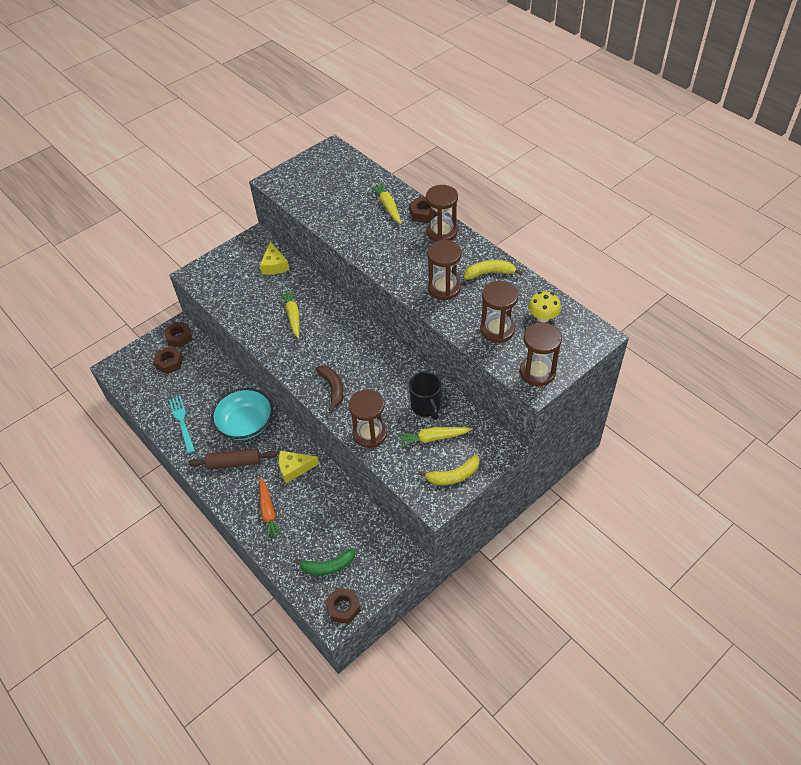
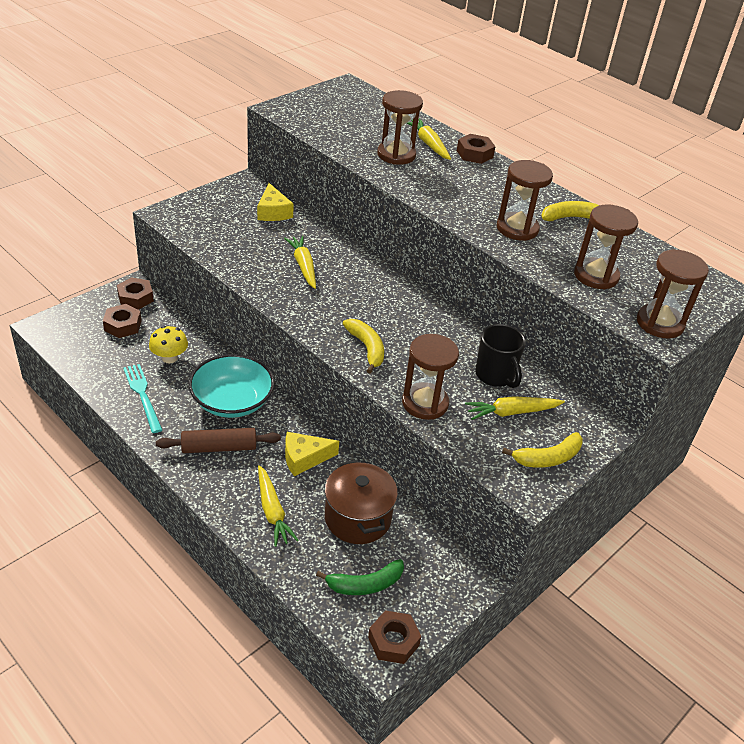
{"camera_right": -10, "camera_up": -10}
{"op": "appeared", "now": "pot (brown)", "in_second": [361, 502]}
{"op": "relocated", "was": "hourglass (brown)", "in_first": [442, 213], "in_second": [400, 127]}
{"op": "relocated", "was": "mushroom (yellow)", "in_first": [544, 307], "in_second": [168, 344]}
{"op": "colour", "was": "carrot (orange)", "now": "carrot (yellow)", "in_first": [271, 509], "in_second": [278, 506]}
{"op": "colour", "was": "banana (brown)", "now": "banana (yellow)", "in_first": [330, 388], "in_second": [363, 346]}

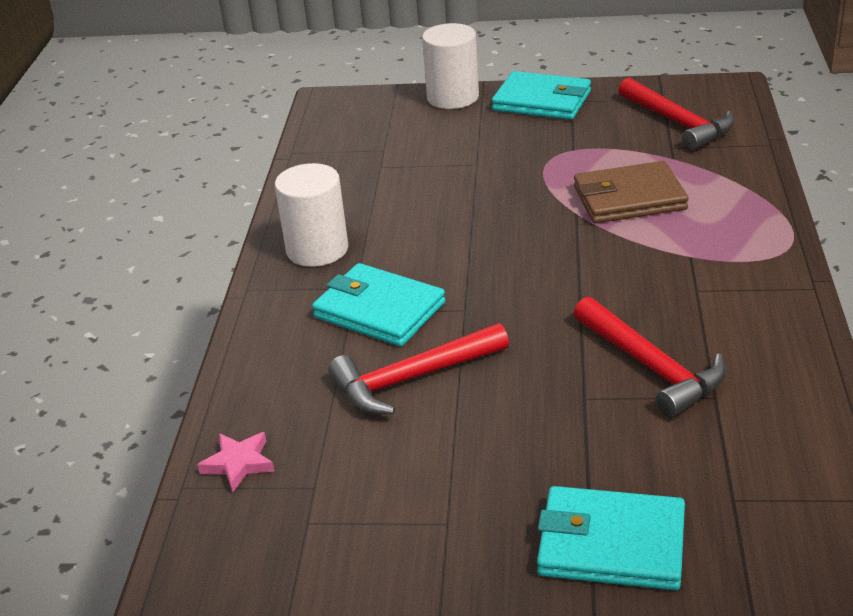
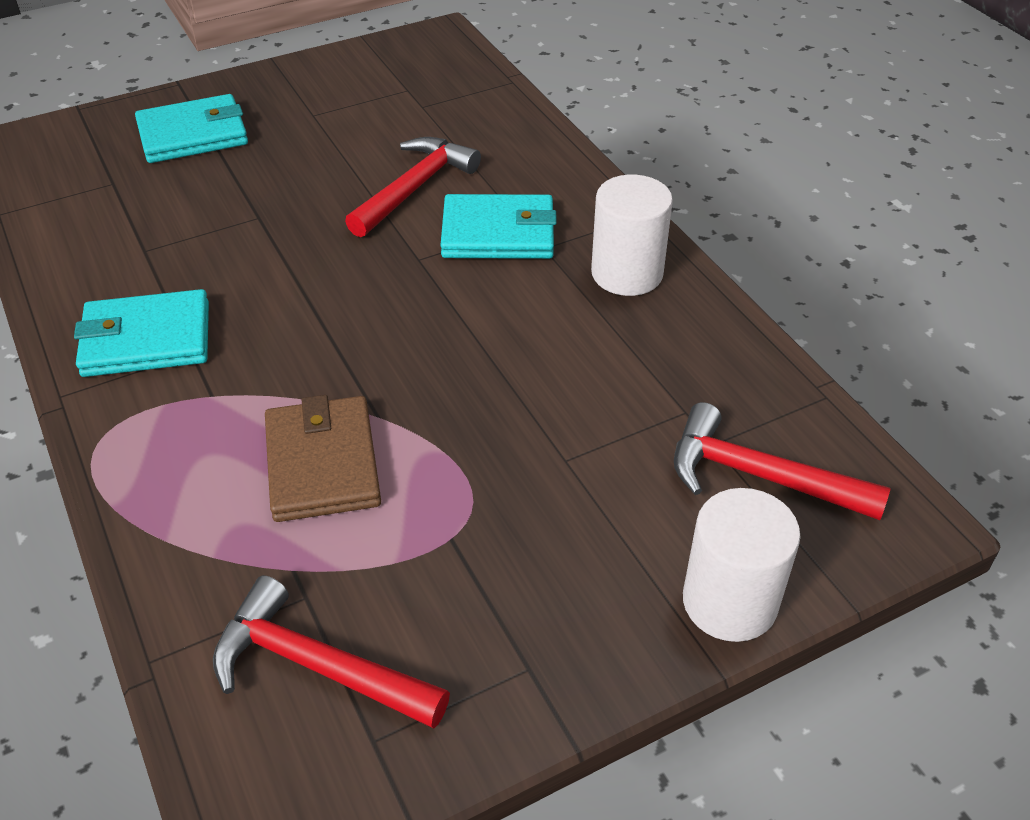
{"camera_right": 145, "camera_up": 10}
{"op": "missing", "was": "star (pink)", "in_first": [236, 462]}
{"op": "relocated", "was": "wallet (turquoise)", "in_first": [541, 95], "in_second": [141, 333]}
{"op": "relocated", "was": "hammer (red)", "in_first": [650, 357], "in_second": [782, 461]}
{"op": "spun", "was": "wallet (brown)", "in_first": [631, 192], "in_second": [323, 458], "clockwise": -60}

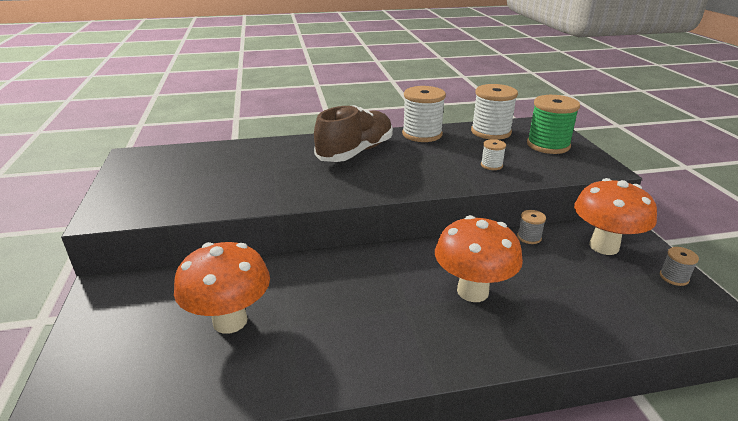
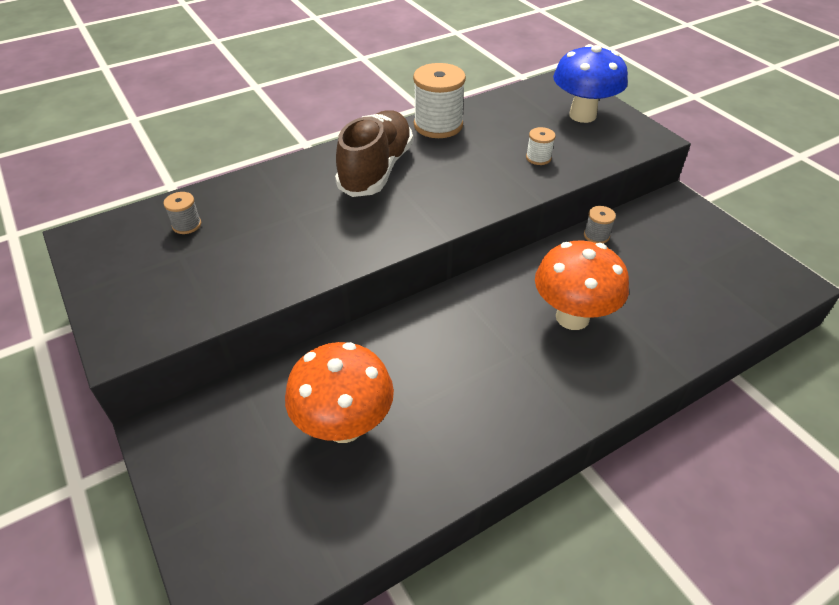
{"camera_right": -20, "camera_up": 15}
{"op": "missing", "was": "spool (white)", "in_first": [494, 112]}
{"op": "missing", "was": "mushroom (orange)", "in_first": [615, 216]}
{"op": "relocated", "was": "spool (grey)", "in_first": [679, 266], "in_second": [182, 213]}
{"op": "exchanged", "was": "spool (green)", "now": "mushroom (blue)", "in_first": [553, 124], "in_second": [590, 83]}

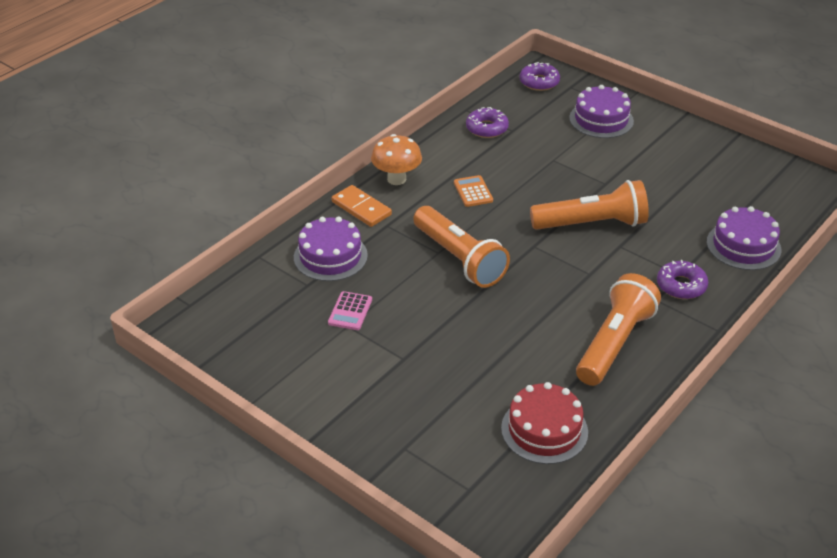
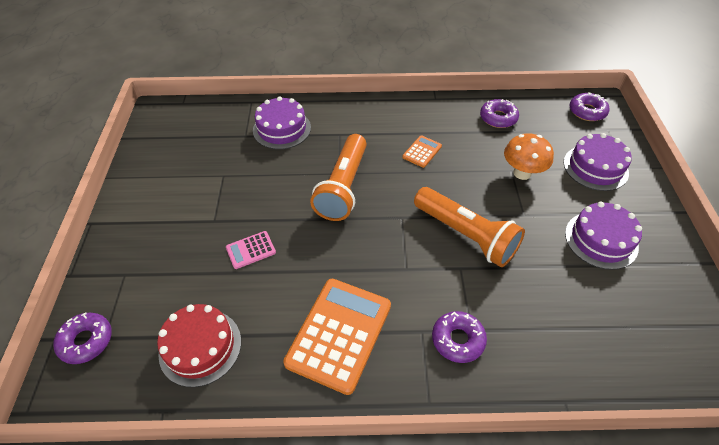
{"camera_right": 50, "camera_up": 10}
{"op": "missing", "was": "domino (orange)", "in_first": [362, 206]}
{"op": "appeared", "now": "donut (purple)", "in_second": [82, 338]}
{"op": "relocated", "was": "calculator (pink)", "in_first": [350, 310], "in_second": [251, 250]}
{"op": "relocated", "was": "mushroom (orange)", "in_first": [396, 159], "in_second": [529, 156]}
{"op": "relocated", "was": "cake (purple)", "in_first": [744, 238], "in_second": [603, 235]}
{"op": "exchanged", "was": "flashlight (orange)", "now": "calculator (orange)", "in_first": [618, 329], "in_second": [337, 337]}

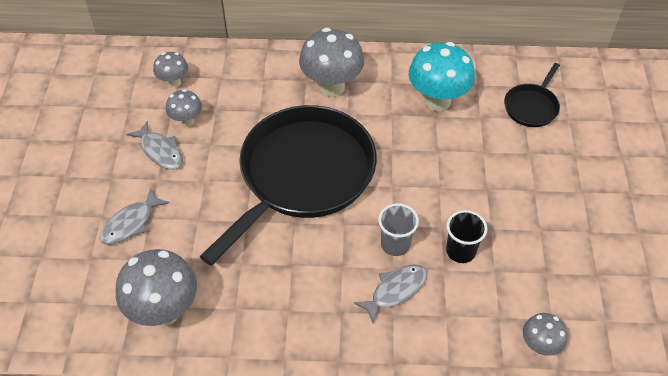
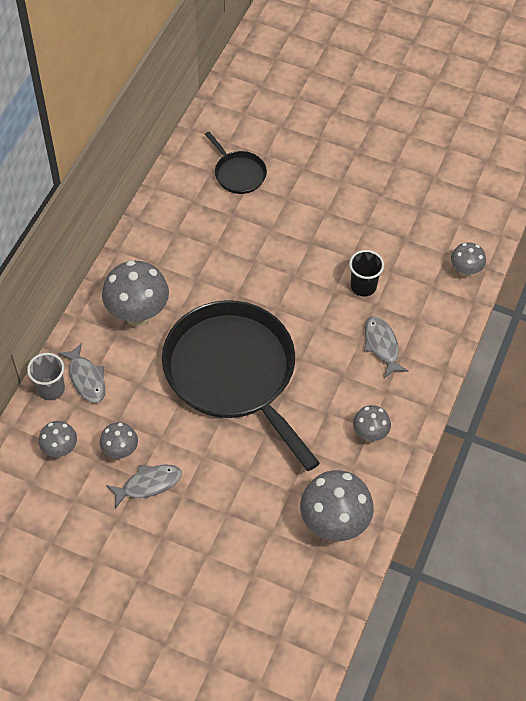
{"camera_right": -70, "camera_up": 5}
{"op": "missing", "was": "mushroom (turquoise)", "in_first": [442, 76]}
{"op": "appeared", "now": "mushroom (grey)", "in_second": [372, 423]}
{"op": "relocated", "was": "fish (grey)", "in_first": [134, 216], "in_second": [82, 373]}
{"op": "relocated", "was": "cup (grey)", "in_first": [398, 229], "in_second": [46, 376]}

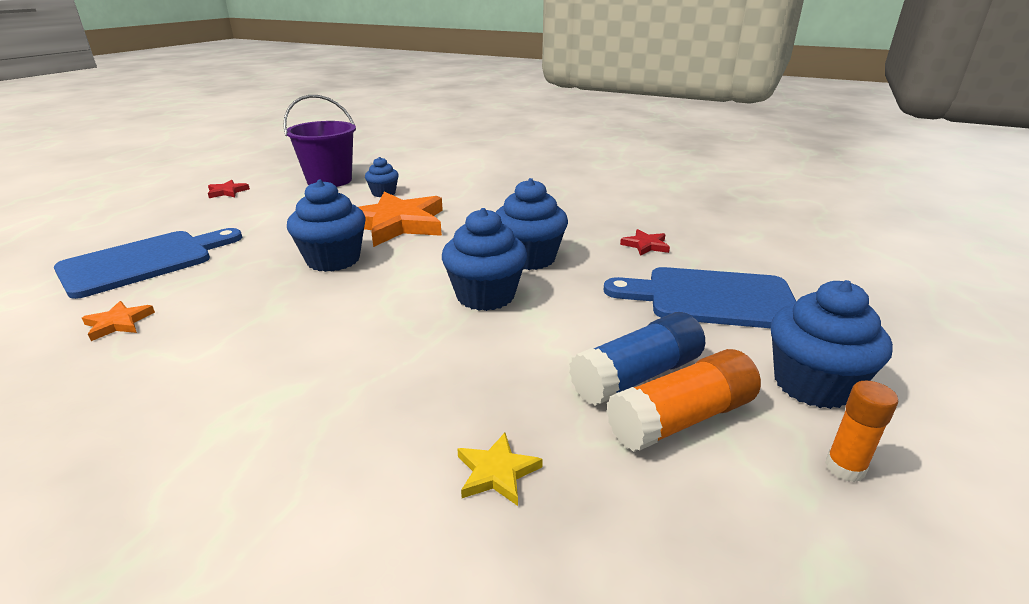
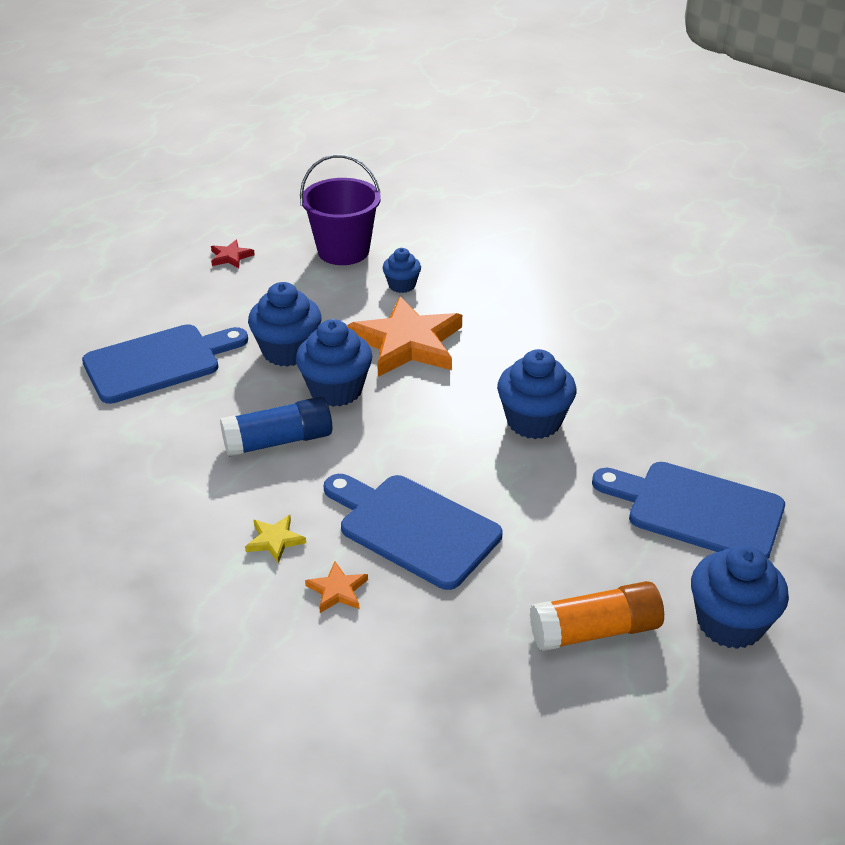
{"camera_right": 15, "camera_up": 10}
{"op": "missing", "was": "star (red)", "in_first": [645, 242]}
{"op": "missing", "was": "glue stick (orange)", "in_first": [861, 431]}
{"op": "appeared", "now": "cutting board (blue)", "in_second": [413, 532]}
{"op": "relocated", "was": "star (orange)", "in_first": [118, 321], "in_second": [336, 587]}
{"op": "relocated", "was": "cupcake (blue)", "in_first": [484, 259], "in_second": [284, 324]}
{"op": "relocated", "was": "star (yellow)", "in_first": [500, 469], "in_second": [275, 539]}
{"op": "relocated", "was": "glue stick (blue)", "in_first": [637, 359], "in_second": [276, 427]}

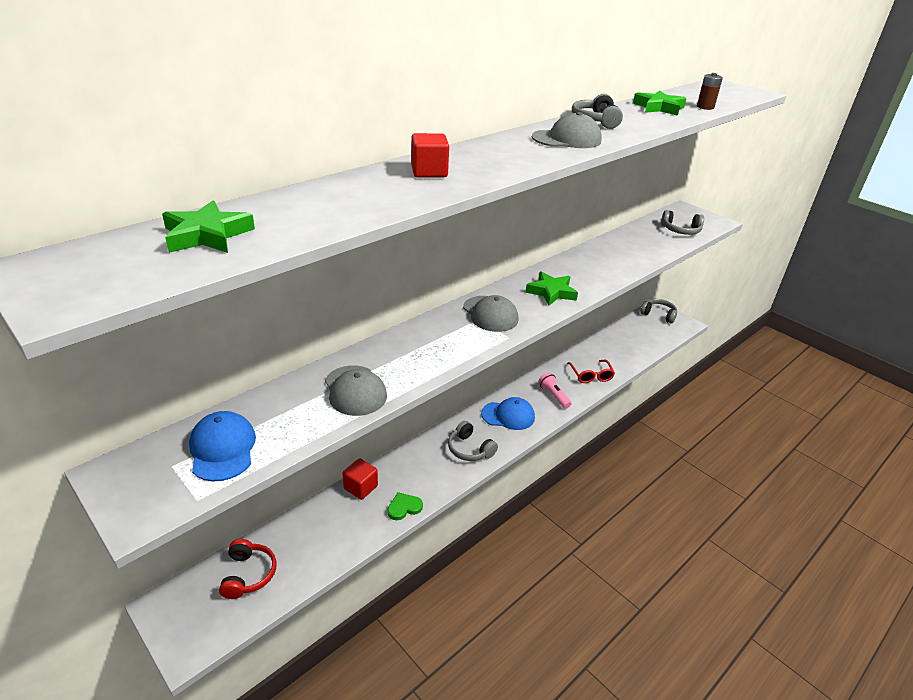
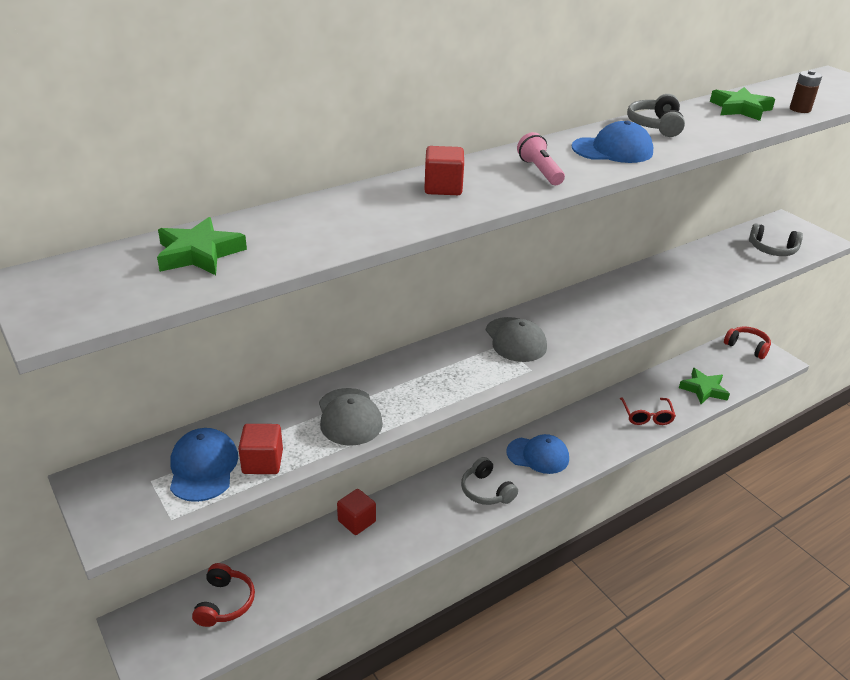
{"camera_right": 10, "camera_up": 0}
{"op": "missing", "was": "heart (green)", "in_first": [405, 506]}
{"op": "appeared", "now": "cube (red)", "in_second": [260, 449]}
{"op": "relocated", "was": "star (green)", "in_first": [551, 288], "in_second": [704, 386]}
{"op": "relocated", "was": "flashlight (pink)", "in_first": [554, 390], "in_second": [541, 158]}
{"op": "colour", "was": "cap (grey)", "now": "cap (blue)", "in_first": [567, 130], "in_second": [612, 142]}
{"op": "colour", "was": "headphones (grey)", "now": "headphones (red)", "in_first": [658, 311], "in_second": [747, 342]}

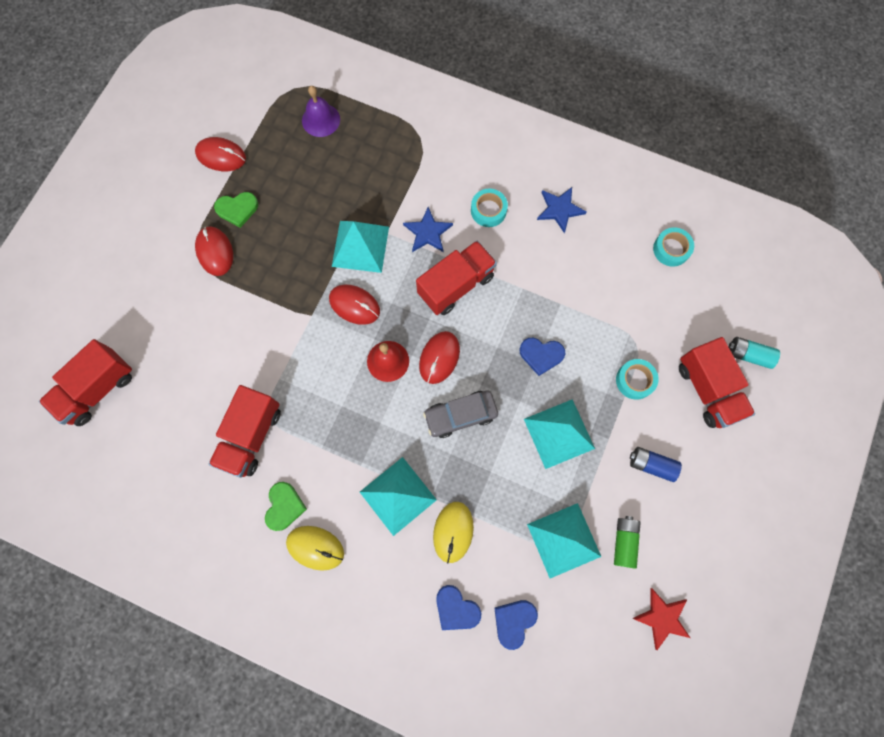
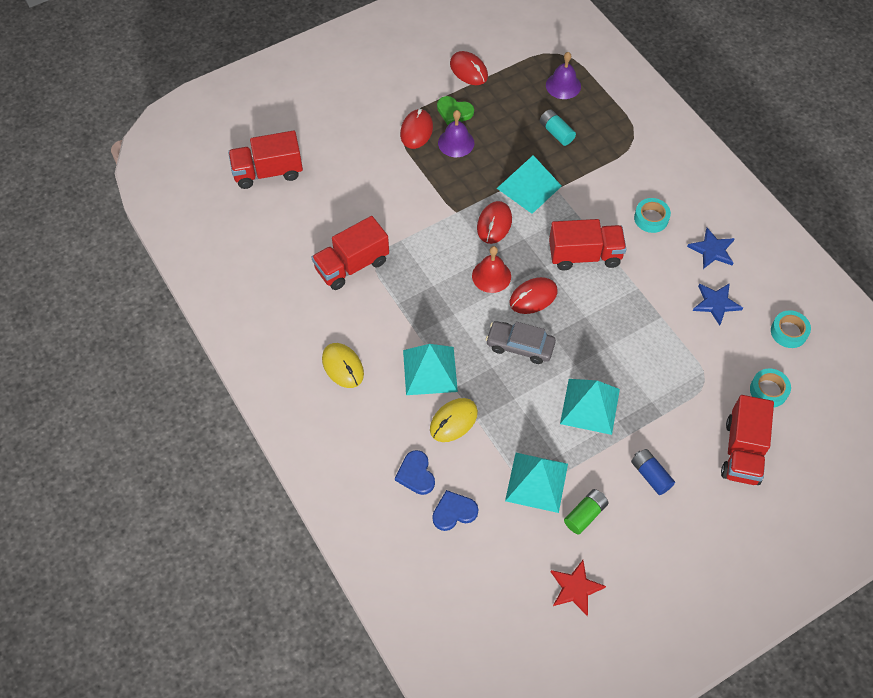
{"camera_right": 35, "camera_up": -15}
{"op": "missing", "was": "heart (green)", "in_first": [286, 506]}
{"op": "missing", "was": "heart (blue)", "in_first": [542, 357]}
{"op": "appeared", "now": "bell (purple)", "in_second": [456, 133]}
{"op": "relocated", "was": "star (blue)", "in_first": [428, 229], "in_second": [718, 304]}
{"op": "relocated", "was": "tape (turquoise)", "in_first": [637, 379], "in_second": [770, 387]}
{"op": "relocated", "was": "battery (turquoise)", "in_first": [754, 353], "in_second": [558, 127]}
{"op": "spun", "was": "mouse (red)", "in_first": [354, 305], "in_second": [494, 222], "clockwise": 45}

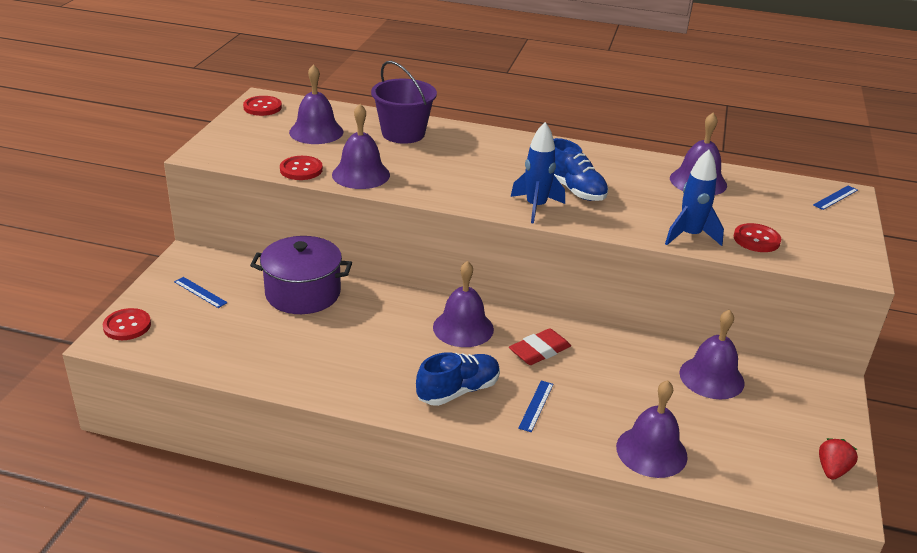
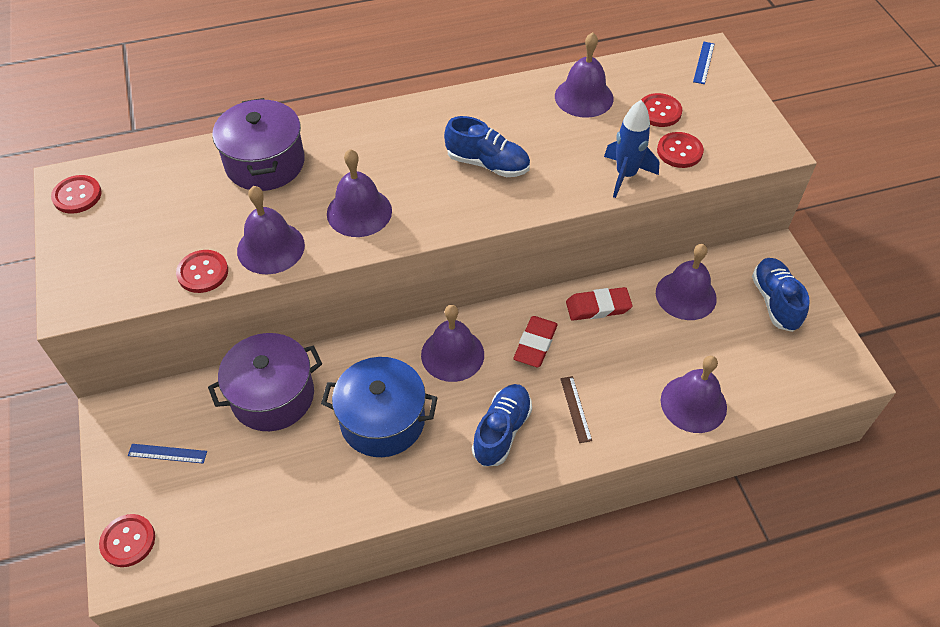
{"camera_right": -30, "camera_up": 20}
{"op": "missing", "was": "rocket (blue)", "in_first": [538, 173]}
{"op": "missing", "was": "strawberry (red)", "in_first": [838, 459]}
{"op": "appeared", "now": "pot (blue)", "in_second": [379, 407]}
{"op": "appeared", "now": "eraser (red)", "in_second": [599, 304]}
{"op": "appeared", "now": "button (red)", "in_second": [661, 110]}
{"op": "appeared", "now": "shoe (blue)", "in_second": [780, 295]}
{"op": "relocated", "was": "bell (purple)", "in_first": [316, 104], "in_second": [359, 193]}
{"op": "exchanged", "was": "bucket (purple)", "now": "pot (purple)", "in_first": [404, 102], "in_second": [258, 144]}
{"op": "colour", "was": "ruler (blue)", "now": "ruler (brown)", "in_first": [536, 406], "in_second": [576, 409]}

